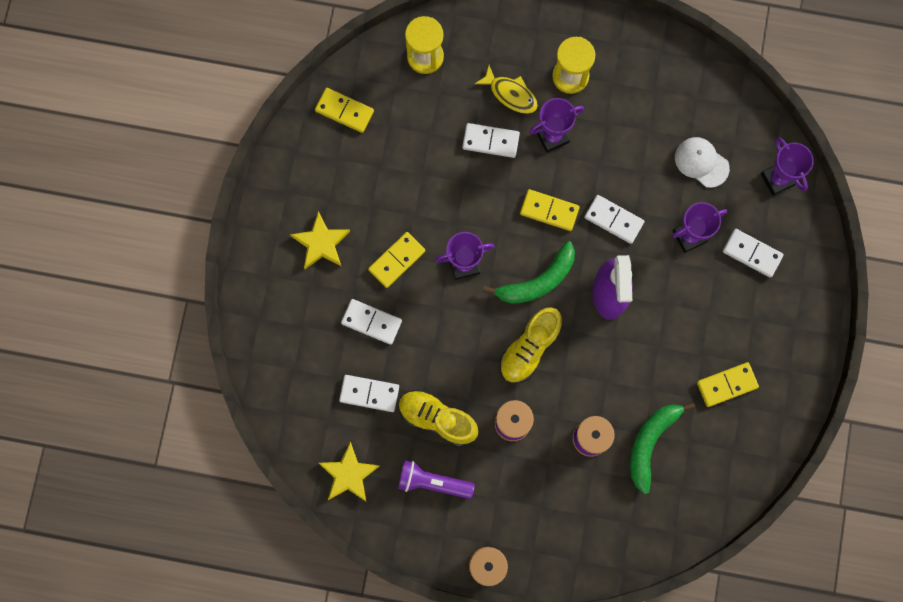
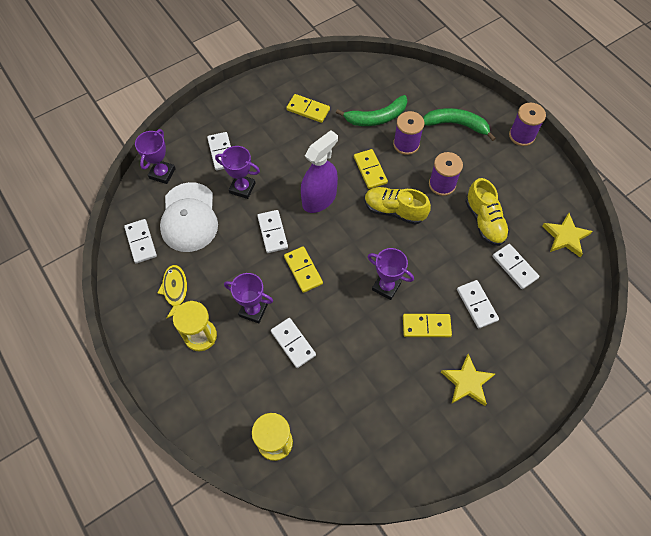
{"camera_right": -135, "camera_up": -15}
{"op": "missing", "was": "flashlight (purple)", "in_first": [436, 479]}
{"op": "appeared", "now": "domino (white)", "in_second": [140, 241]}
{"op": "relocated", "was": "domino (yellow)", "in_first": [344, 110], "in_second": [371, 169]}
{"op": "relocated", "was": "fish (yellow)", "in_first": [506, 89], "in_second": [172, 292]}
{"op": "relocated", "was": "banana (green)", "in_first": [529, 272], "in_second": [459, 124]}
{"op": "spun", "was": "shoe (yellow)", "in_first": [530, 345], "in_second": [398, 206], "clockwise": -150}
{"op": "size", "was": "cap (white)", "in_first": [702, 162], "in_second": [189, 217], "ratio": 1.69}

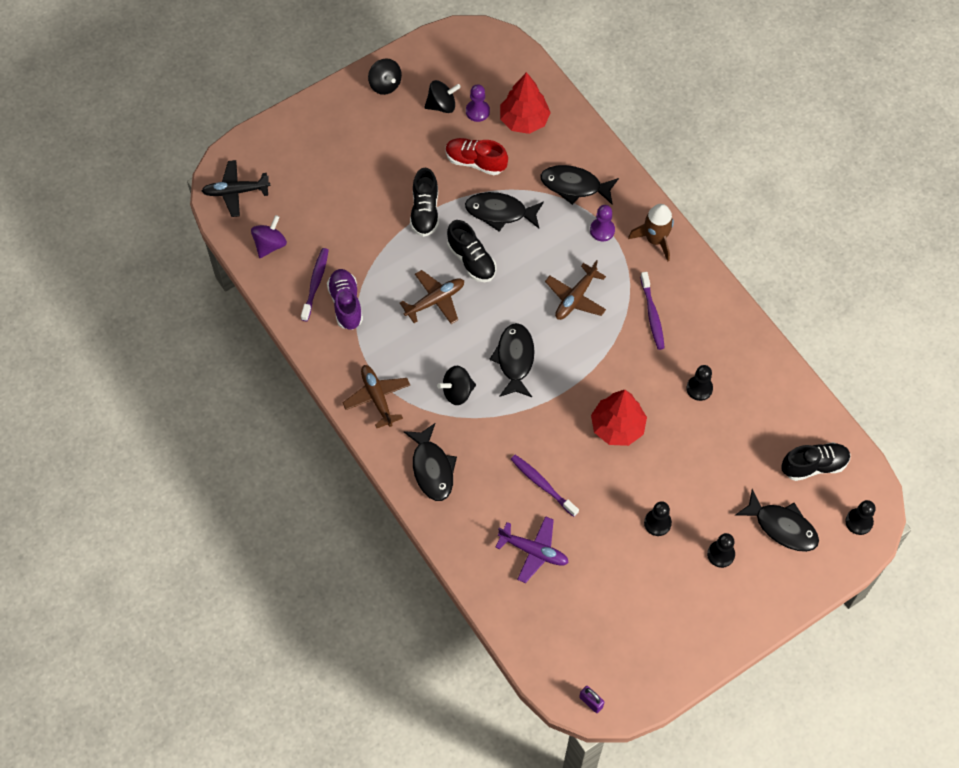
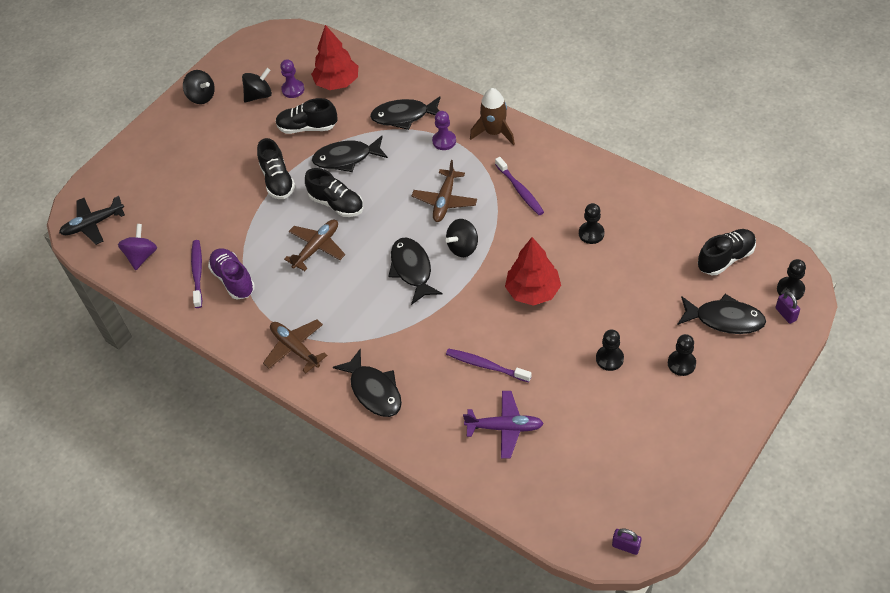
{"camera_right": -15, "camera_up": -10}
{"op": "appeared", "now": "padlock (purple)", "in_second": [787, 307]}
{"op": "relocated", "was": "spinning top (black)", "in_first": [456, 385], "in_second": [461, 238]}
{"op": "colour", "was": "shoe (red)", "now": "shoe (black)", "in_first": [477, 156], "in_second": [307, 116]}

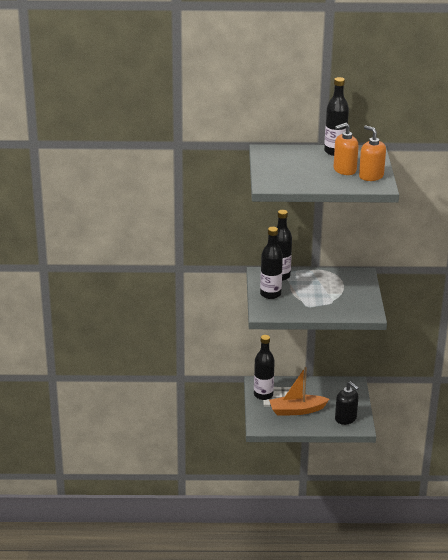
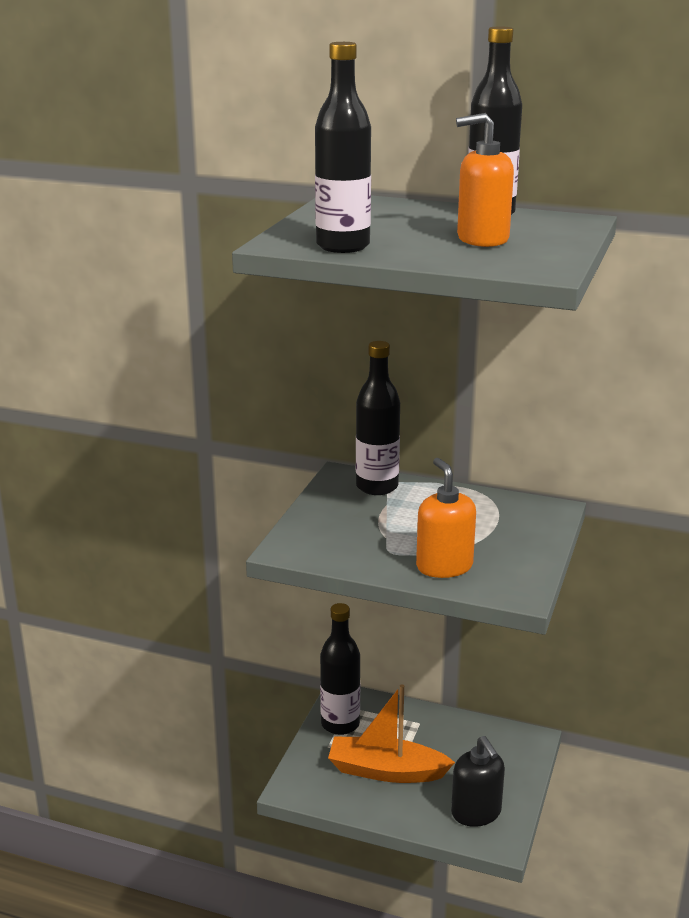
{"camera_right": 20, "camera_up": -5}
{"op": "relocated", "was": "bottle (black)", "in_first": [271, 263], "in_second": [343, 147]}
{"op": "relocated", "was": "soap dispenser (orange)", "in_first": [372, 153], "in_second": [446, 518]}

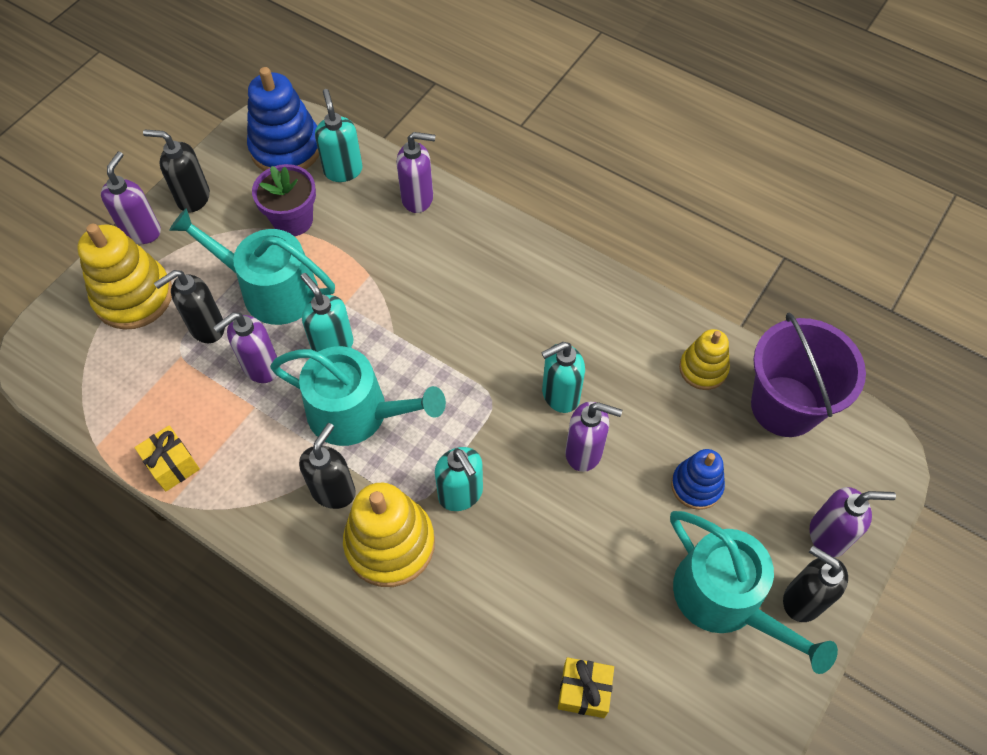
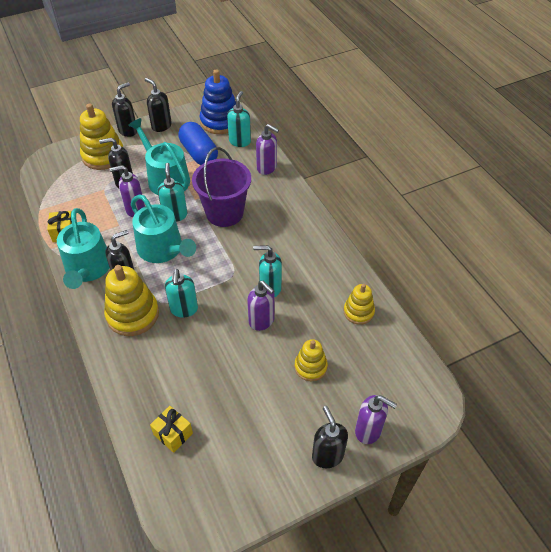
{"camera_right": 30, "camera_up": -10}
{"op": "relocated", "was": "watering can (turquoise)", "in_first": [754, 592], "in_second": [83, 248]}
{"op": "relocated", "was": "bucket (purple)", "in_first": [808, 374], "in_second": [221, 187]}
{"op": "exchanged", "was": "flower pot (purple)", "now": "capsule (blue)", "in_first": [284, 200], "in_second": [198, 143]}
{"op": "colour", "was": "soap dispenser (purple)", "now": "soap dispenser (black)", "in_first": [131, 197], "in_second": [124, 109]}
{"op": "colour", "was": "stacking toy (blue)", "now": "stacking toy (yellow)", "in_first": [698, 479], "in_second": [311, 360]}

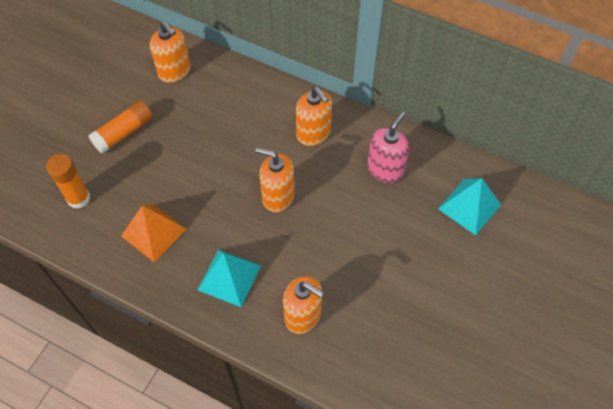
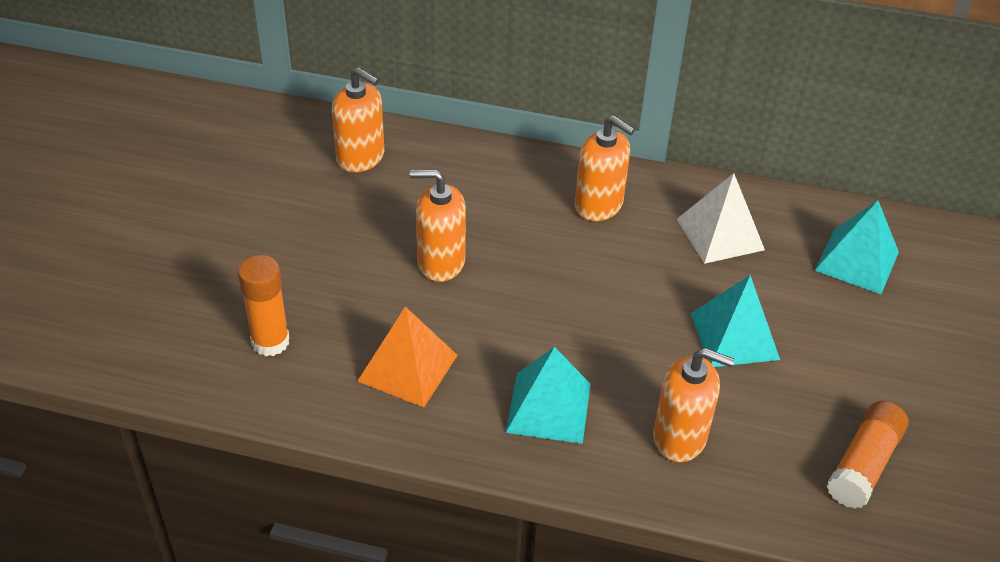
{"camera_right": -15, "camera_up": -15}
{"op": "appeared", "now": "pyramid (turquoise)", "in_second": [735, 321]}
{"op": "relocated", "was": "glue stick (orange)", "in_first": [120, 127], "in_second": [868, 455]}
{"op": "relocated", "was": "soap dispenser (orange)", "in_first": [275, 180], "in_second": [438, 225]}
{"op": "exchanged", "was": "soap dispenser (pink)", "now": "pyramid (white)", "in_first": [388, 147], "in_second": [721, 218]}

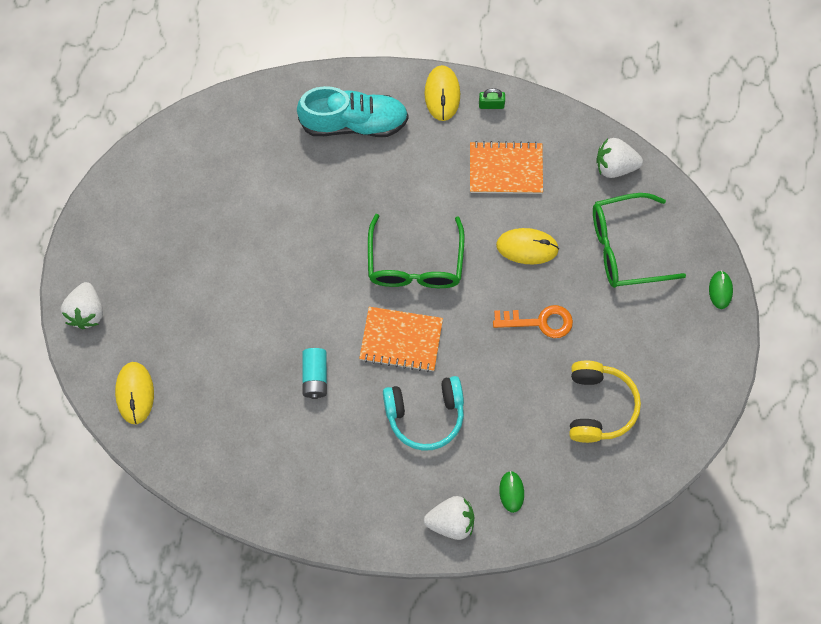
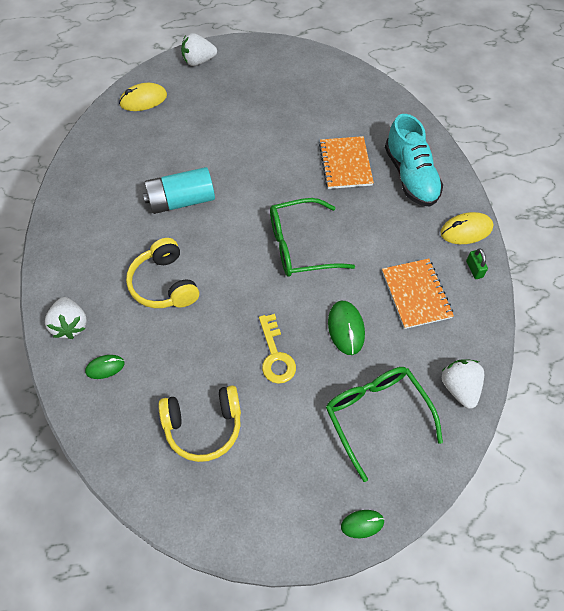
{"camera_right": 75, "camera_up": -10}
{"op": "relocated", "was": "notebook (orange)", "in_first": [401, 339], "in_second": [346, 162]}
{"op": "colour", "was": "headphones (turquoise)", "now": "headphones (yellow)", "in_first": [423, 413], "in_second": [162, 273]}
{"op": "colour", "was": "key (orange)", "now": "key (yellow)", "in_first": [533, 321], "in_second": [277, 349]}
{"op": "colour", "was": "mouse (yellow)", "now": "mouse (green)", "in_first": [527, 246], "in_second": [346, 328]}
{"op": "size", "was": "battery (turquoise)", "in_first": [314, 373], "in_second": [179, 190], "ratio": 1.65}

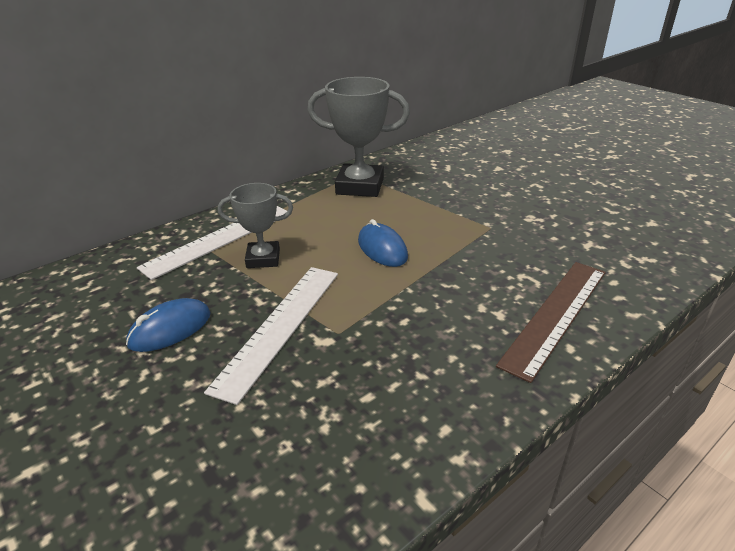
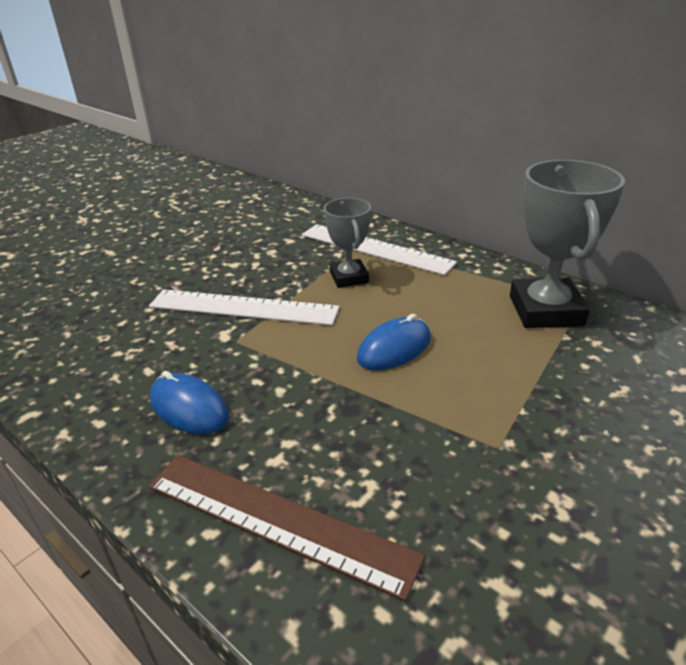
{"camera_right": 80, "camera_up": 0}
{"op": "relocated", "was": "mouse (blue)", "in_first": [168, 325], "in_second": [189, 402]}

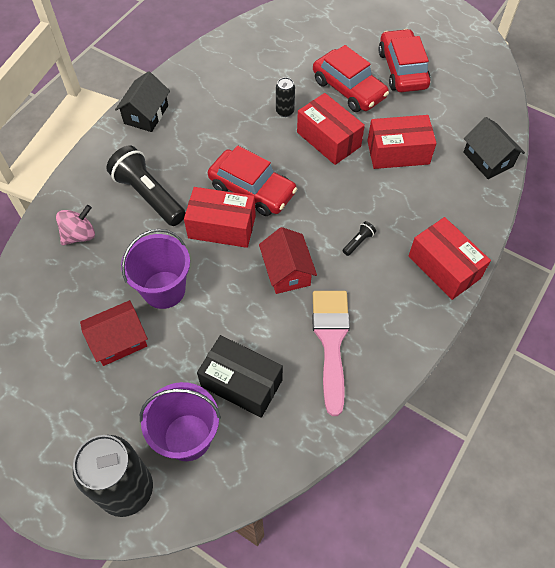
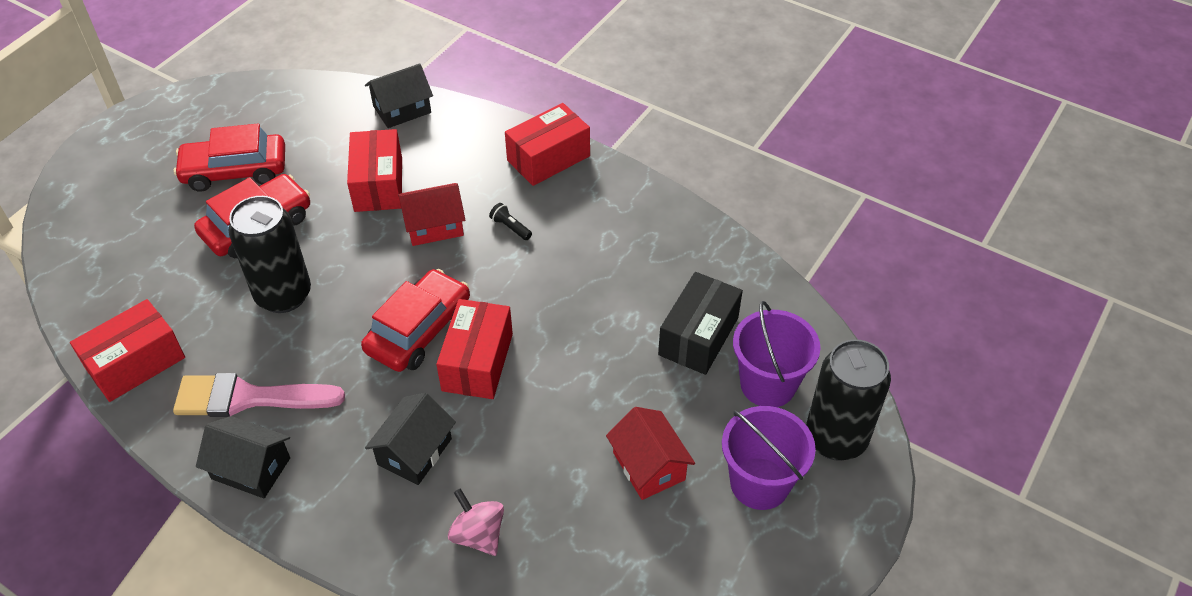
{"camera_right": -90, "camera_up": -10}
{"op": "relocated", "was": "bucket (purple)", "in_first": [155, 269], "in_second": [769, 458]}
{"op": "relocated", "was": "house (red)", "in_first": [288, 260], "in_second": [431, 214]}
{"op": "relocated", "was": "box (red)", "in_first": [331, 129], "in_second": [127, 350]}
{"op": "relocated", "was": "brush (pink)", "in_first": [331, 353], "in_second": [259, 395]}
{"op": "exchanged", "was": "flashlight (black)", "now": "house (black)", "in_first": [146, 185], "in_second": [410, 439]}
{"op": "size", "was": "can (black)", "in_first": [285, 97], "in_second": [270, 254], "ratio": 2.17}

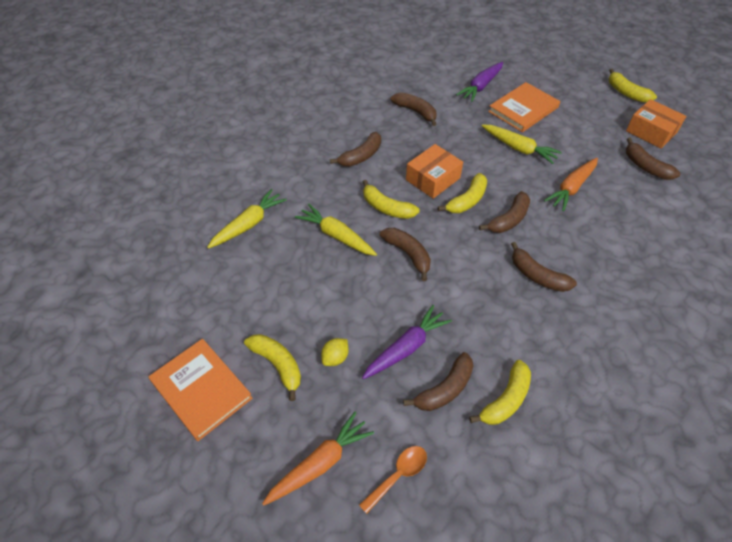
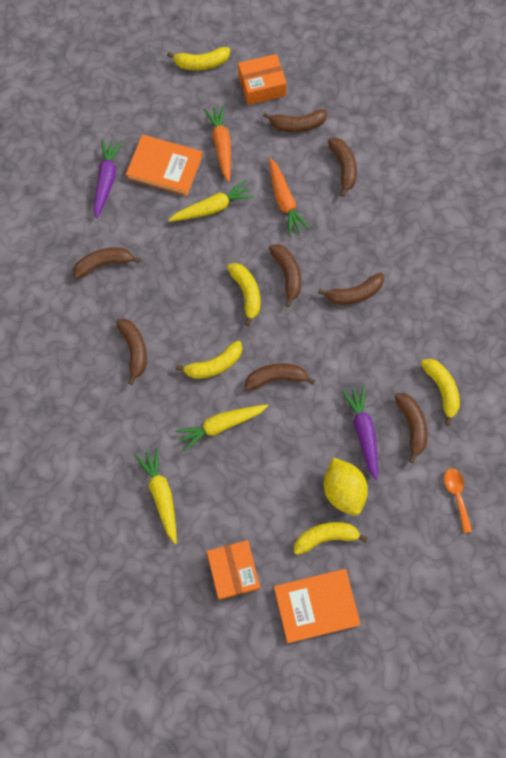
{"camera_right": -60, "camera_up": 20}
{"op": "appeared", "now": "banana (brown)", "in_second": [342, 167]}
{"op": "relocated", "was": "carrot (orange)", "in_first": [318, 458], "in_second": [217, 143]}
{"op": "relocated", "was": "box (orange)", "in_first": [434, 171], "in_second": [233, 570]}
{"op": "spun", "was": "carrot (purple)", "in_first": [479, 82], "in_second": [108, 178], "clockwise": -150}
{"op": "spun", "was": "book (orange)", "in_first": [524, 107], "in_second": [164, 165], "clockwise": -60}
{"op": "size", "was": "lemon (yellow)", "in_first": [335, 352], "in_second": [346, 486], "ratio": 1.93}

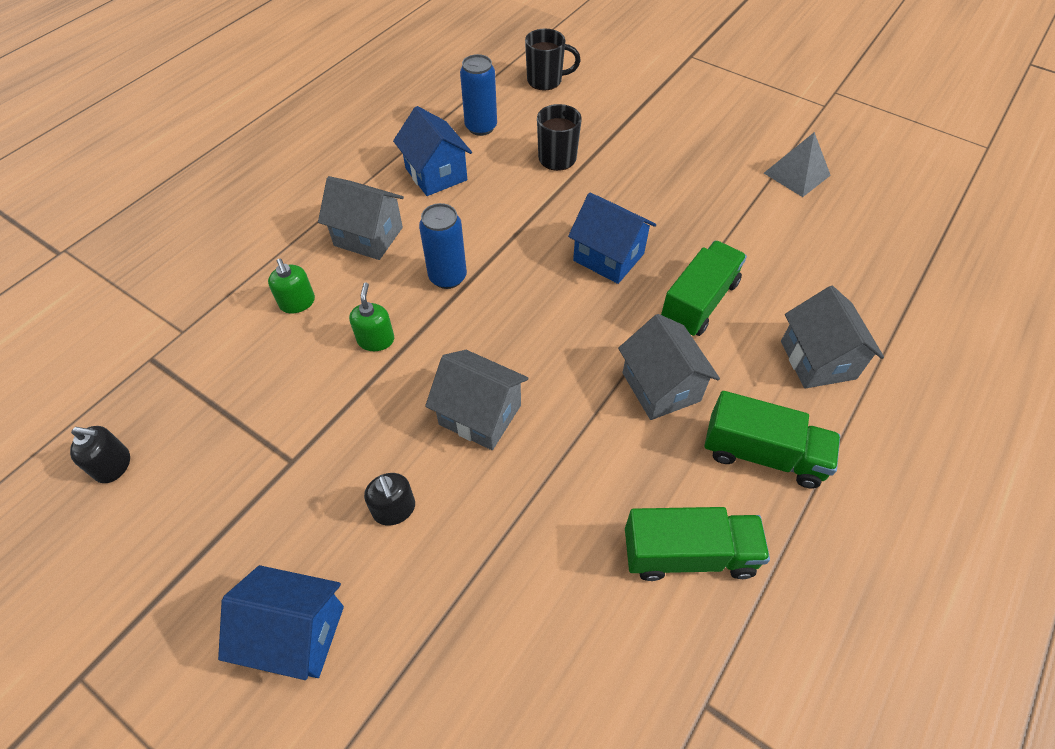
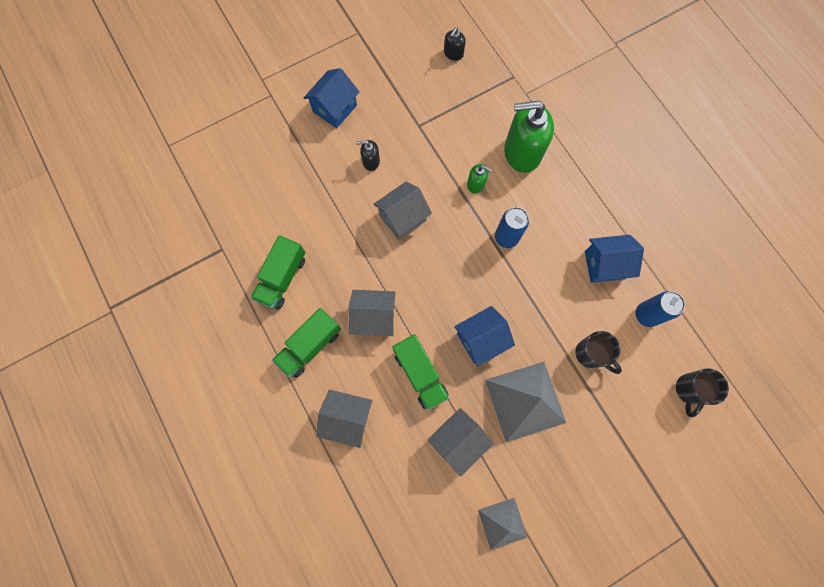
{"camera_right": 115, "camera_up": 20}
{"op": "appeared", "now": "pyramid (grey)", "in_second": [525, 402]}
{"op": "relocated", "was": "house (grey)", "in_first": [361, 218], "in_second": [460, 442]}
{"op": "size", "was": "soap dispenser (green)", "in_first": [291, 286], "in_second": [529, 137], "ratio": 2.17}

